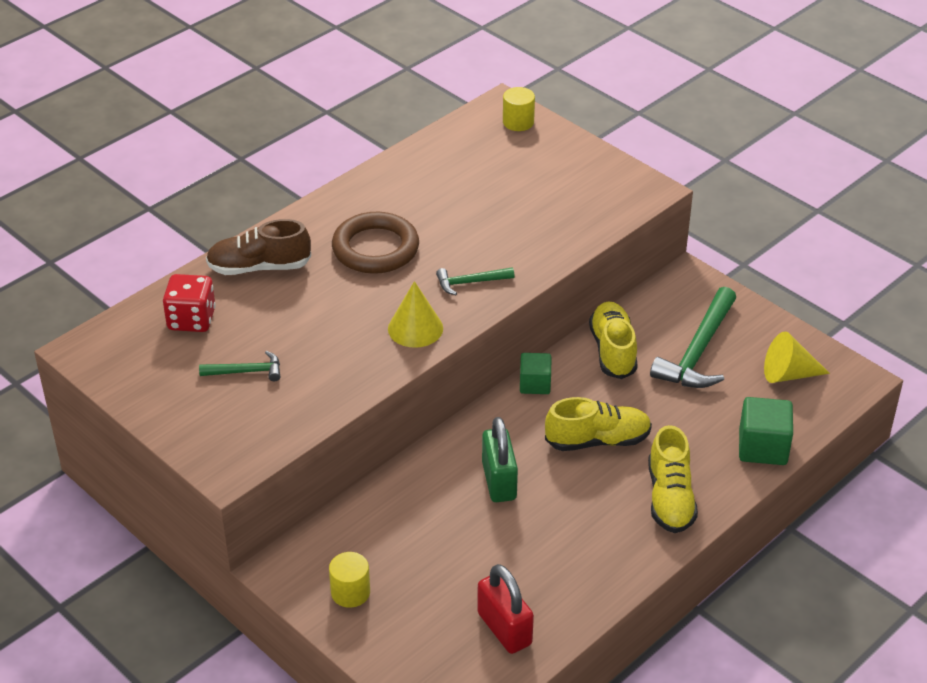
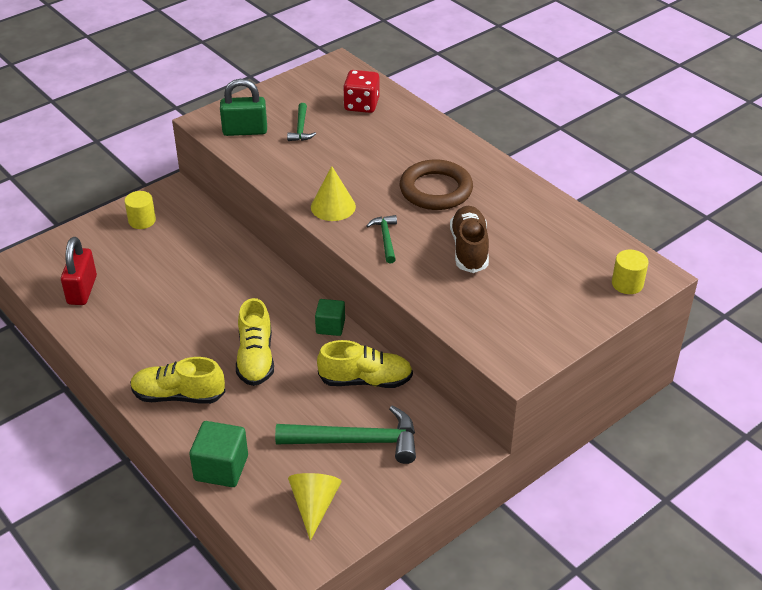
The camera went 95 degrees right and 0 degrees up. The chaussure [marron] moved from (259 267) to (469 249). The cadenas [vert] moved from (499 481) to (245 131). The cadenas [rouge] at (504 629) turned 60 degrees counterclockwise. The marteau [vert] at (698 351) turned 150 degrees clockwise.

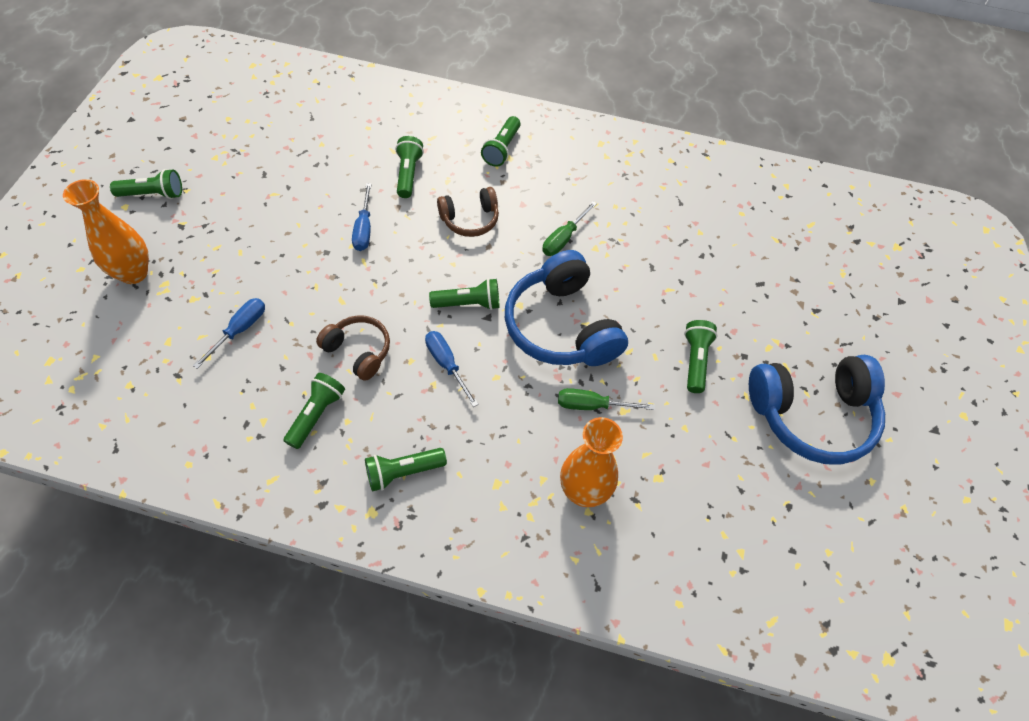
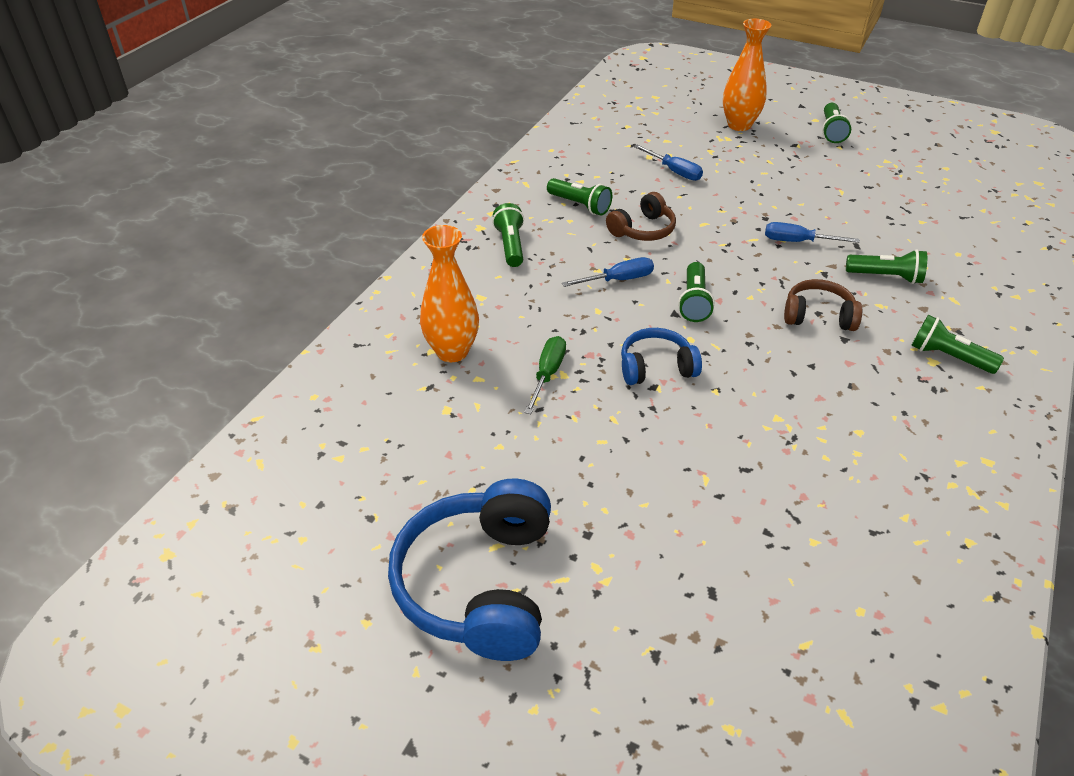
The camera went 105 degrees right and 15 degrees down. The tournevis [vert] at (563 239) disappeared. The lampe de poche [vert] at (695 361) disappeared. The casque audio [marron] at (470 219) turned 105 degrees clockwise. The casque audio [bleu] at (561 326) changed to 0.55 times the size.

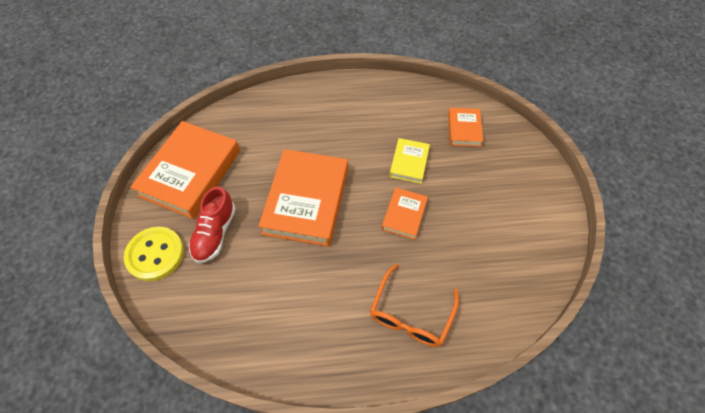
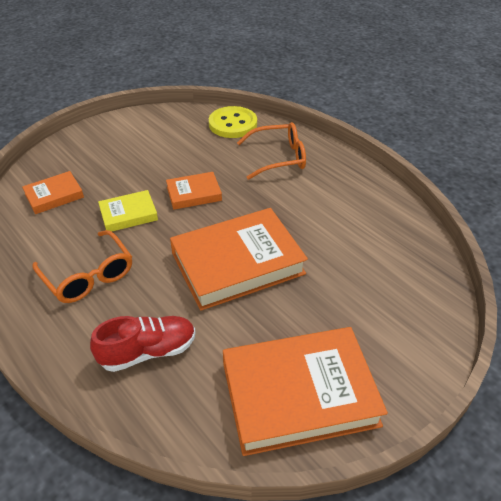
The camera went 125 degrees left and 15 degrees down. The lunettes [orange] at (88 276) appeared. The bouton [jaune] moved from (155 254) to (233 124). The chaussure [rouge] moved from (215 233) to (148 351).

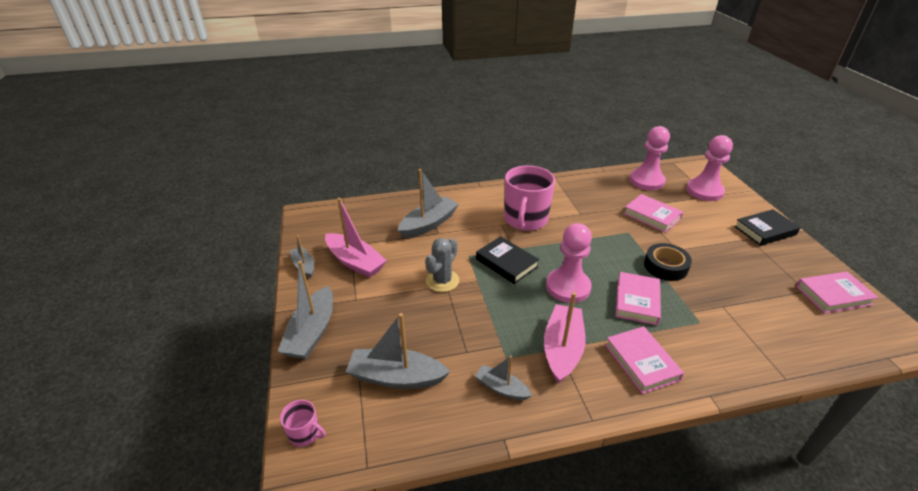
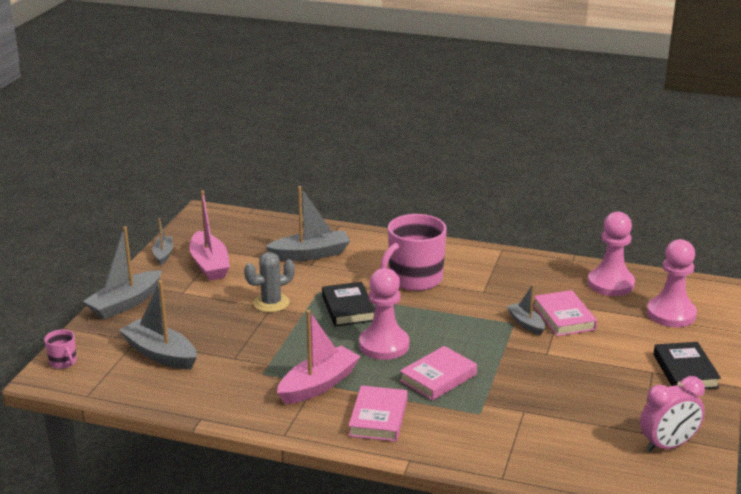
The camera went 30 degrees right and 10 degrees down. The ruban adhésif [noir] at (665 266) disappeared. The bateau [gris] moved from (501 388) to (526 324). The livre [rose] at (833 295) was replaced by the réveil [rose] at (667 445). The livre [noir] at (765 230) turned 75 degrees clockwise.

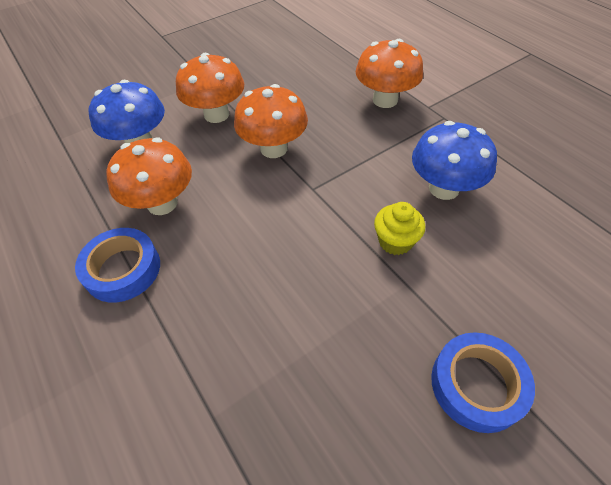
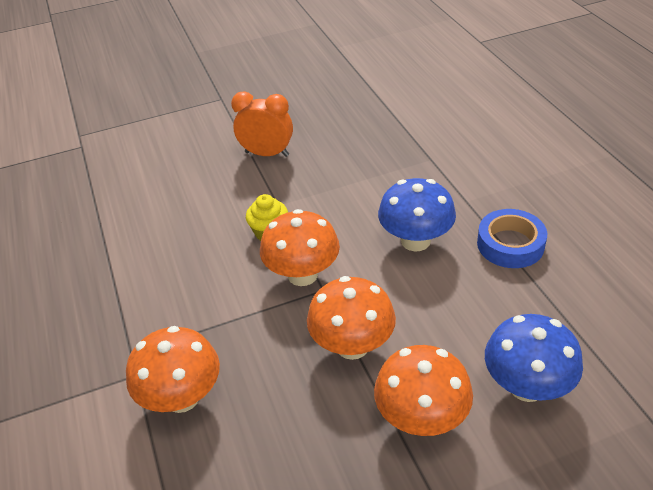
The camera went 165 degrees left and 10 degrees down. The champignon [orange] moved from (162 203) to (302 274). The champignon [bleu] moved from (444 188) to (415 241). The ruban adhésif [bleu] at (477 385) was replaced by the réveil [orange] at (267 154).

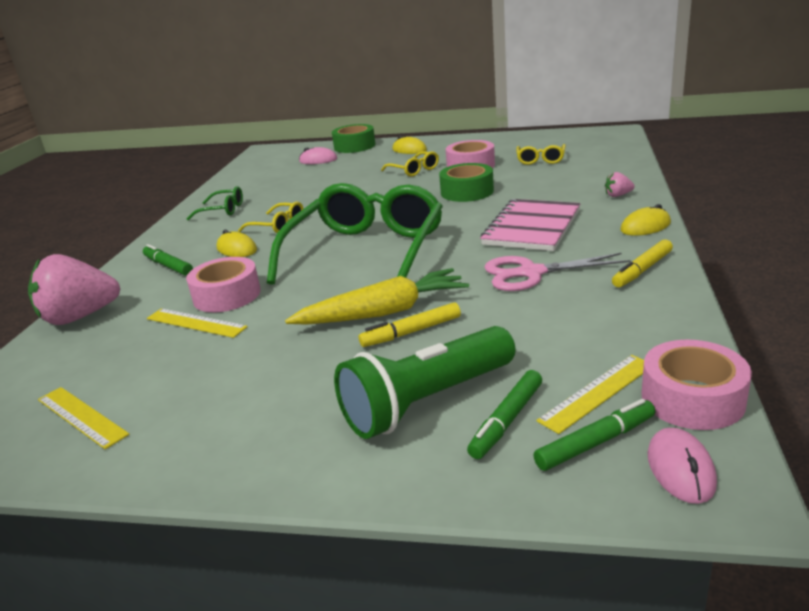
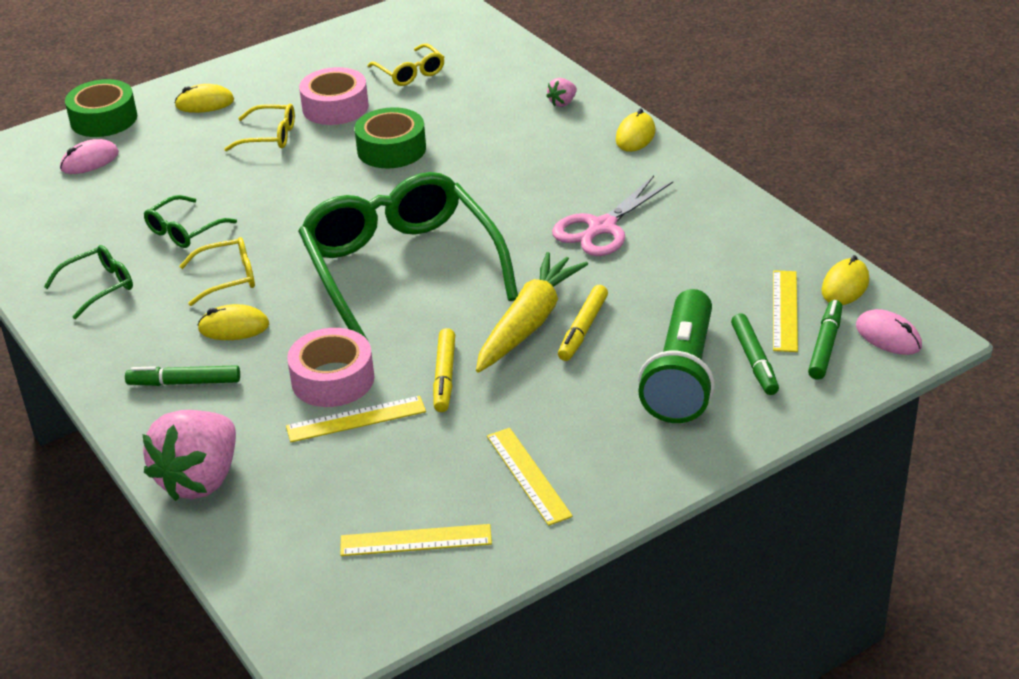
The camera went 45 degrees left and 10 degrees up. The carnet [rose] at (532 227) disappeared. The lunettes [vert] at (185 230) appeared. The règle [jaune] at (528 475) appeared. The feutre [jaune] moved from (642 270) to (444 376). The ruban adhésif [rose] at (692 398) was replaced by the souris [jaune] at (845 286).

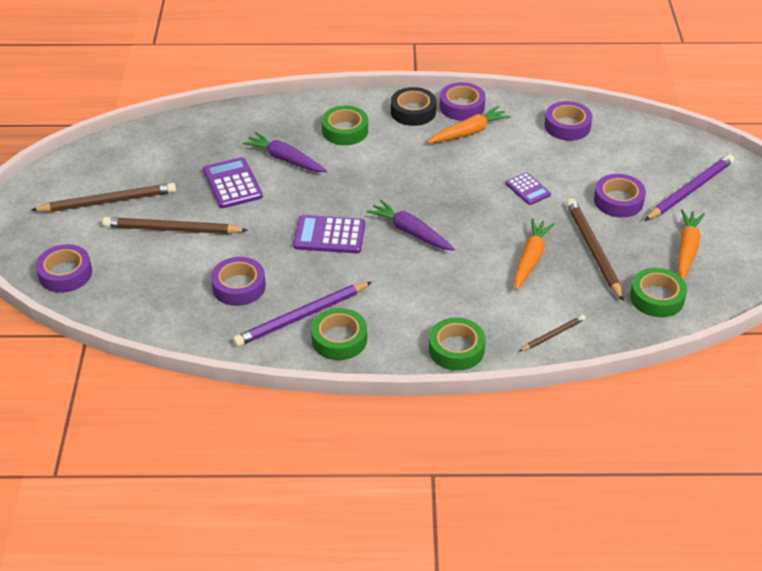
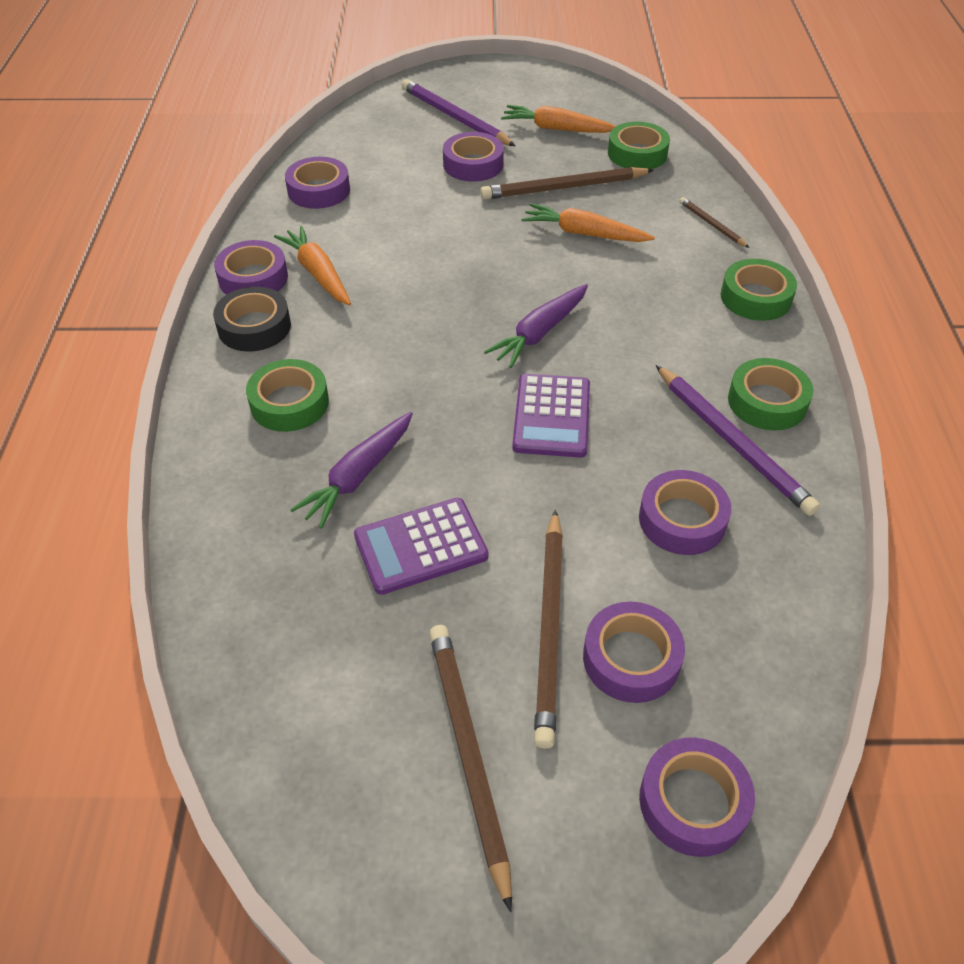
The camera went 90 degrees left and 5 degrees up. The calculatrice [violet] at (527 189) disappeared. The ruban adhésif [violet] at (631 658) appeared.

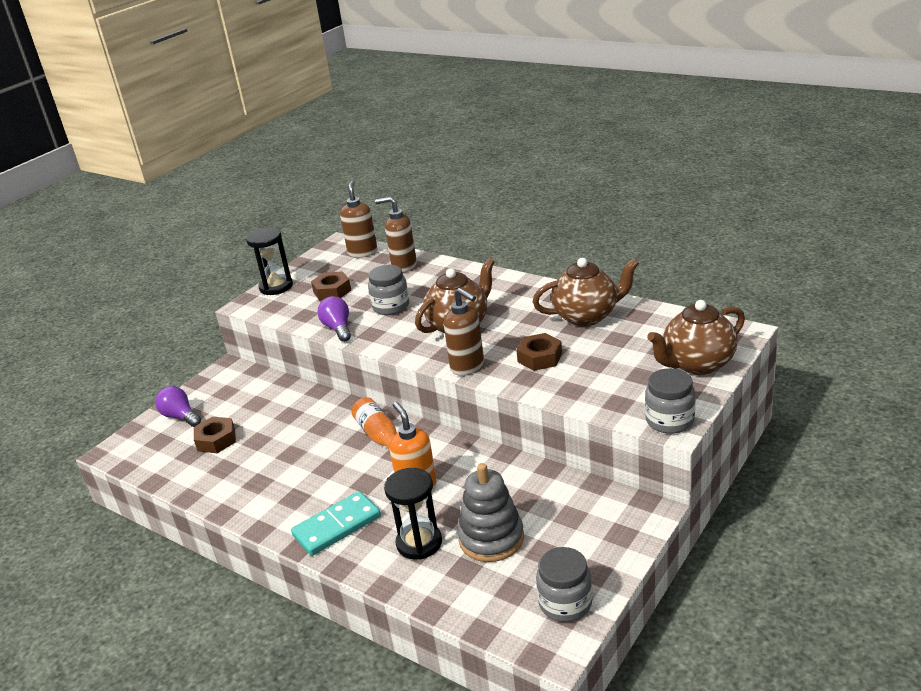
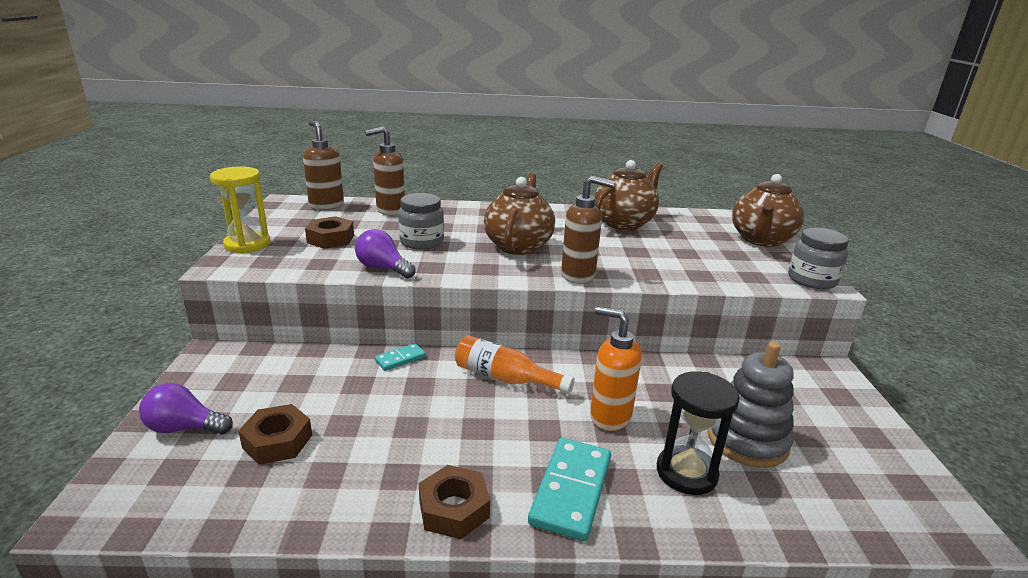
The camera went 40 degrees left and 5 degrees down. The bocal [gris] at (565 603) disappeared. The domino [turquoise] at (400 359) appeared. The écrou [marron] moved from (539 357) to (454 509). The sablier [noir] at (276 287) became the sablier [jaune] at (247 244).

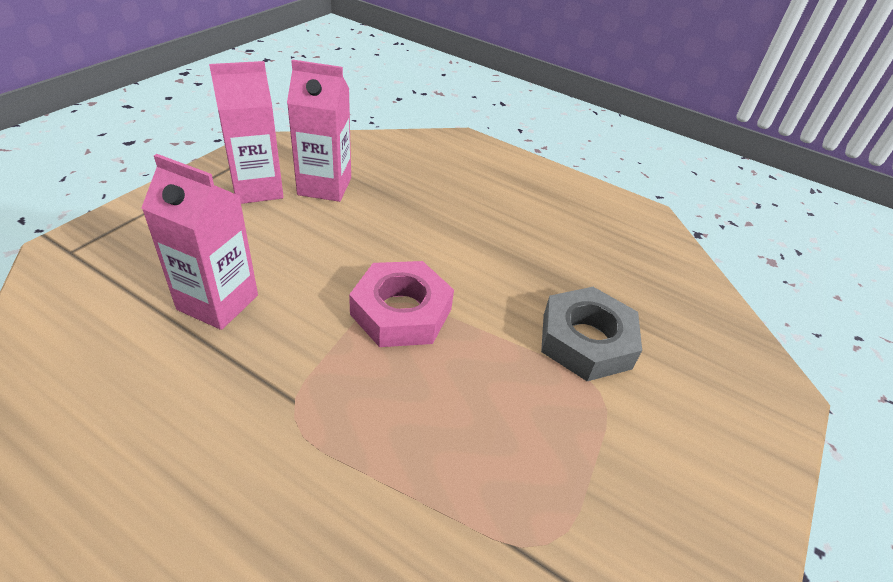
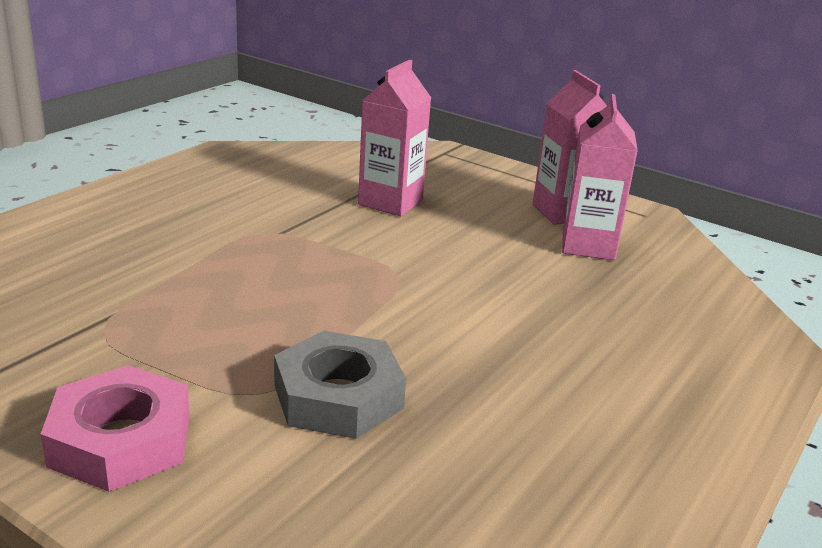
The camera went 95 degrees right and 15 degrees down. The écrou [rose] moved from (401 311) to (121 440).

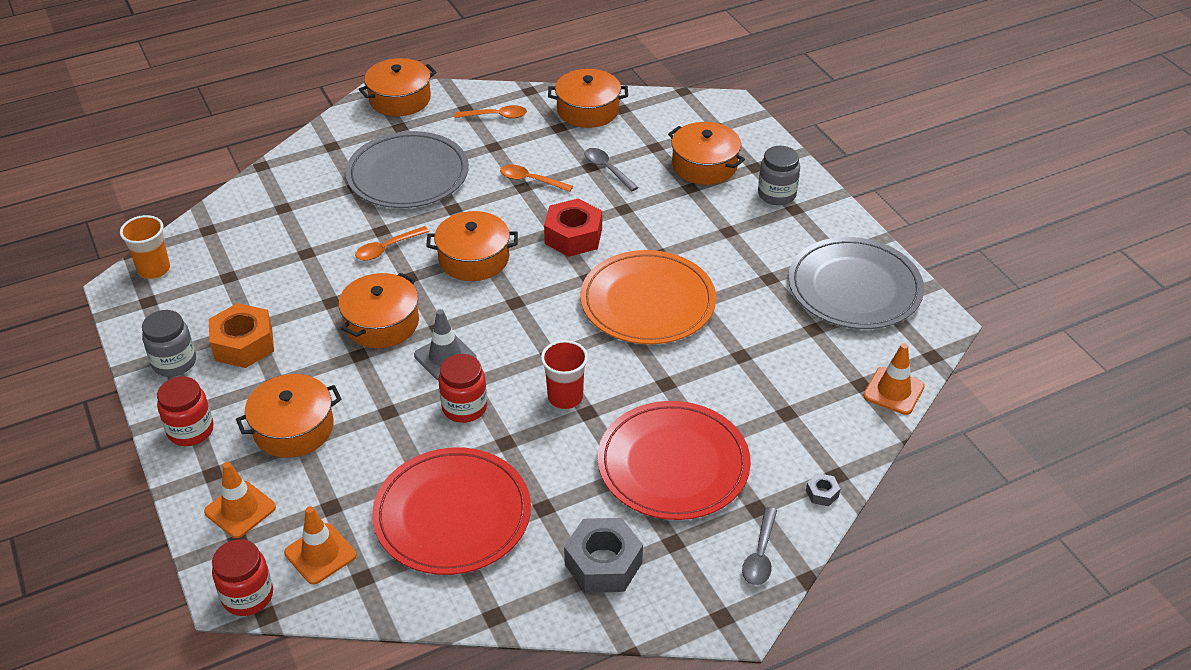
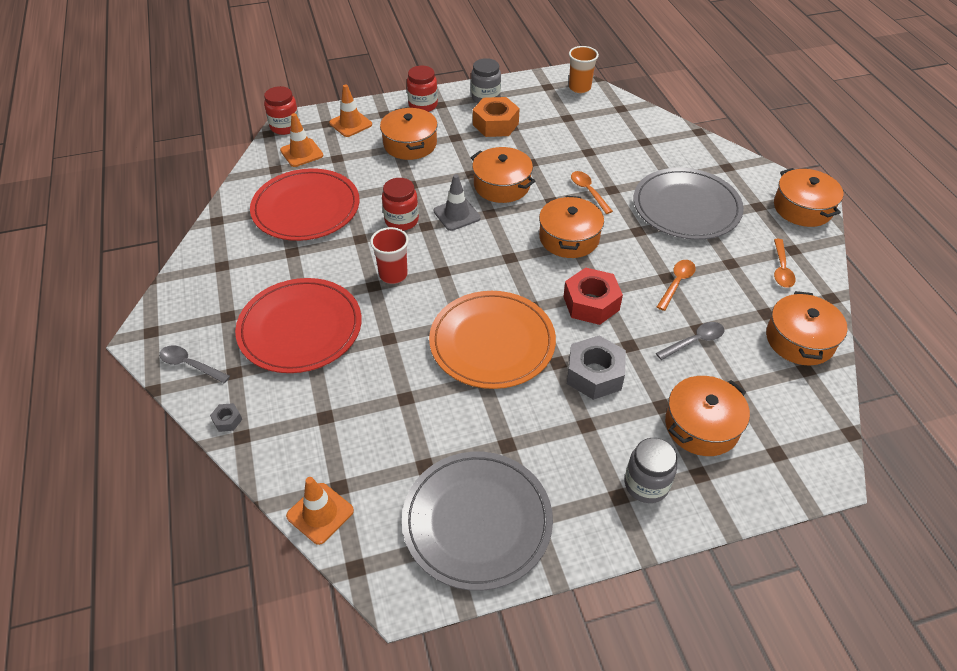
The camera went 100 degrees right and 5 degrees up. The écrou [gris] moved from (603 564) to (594 374).

